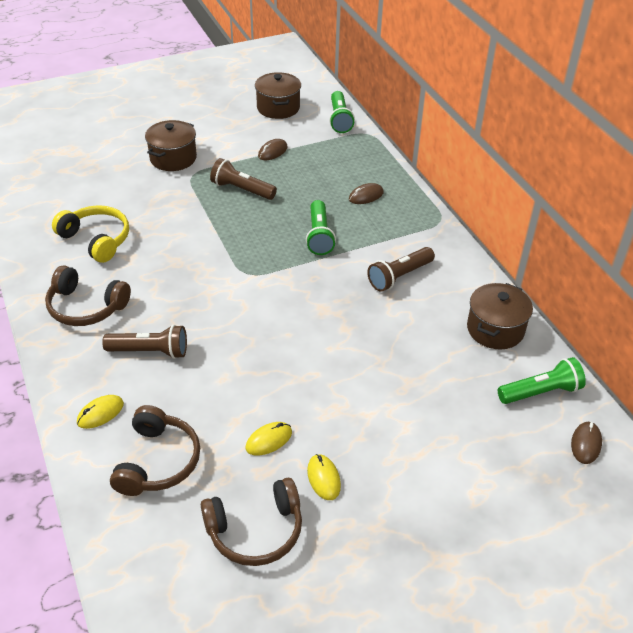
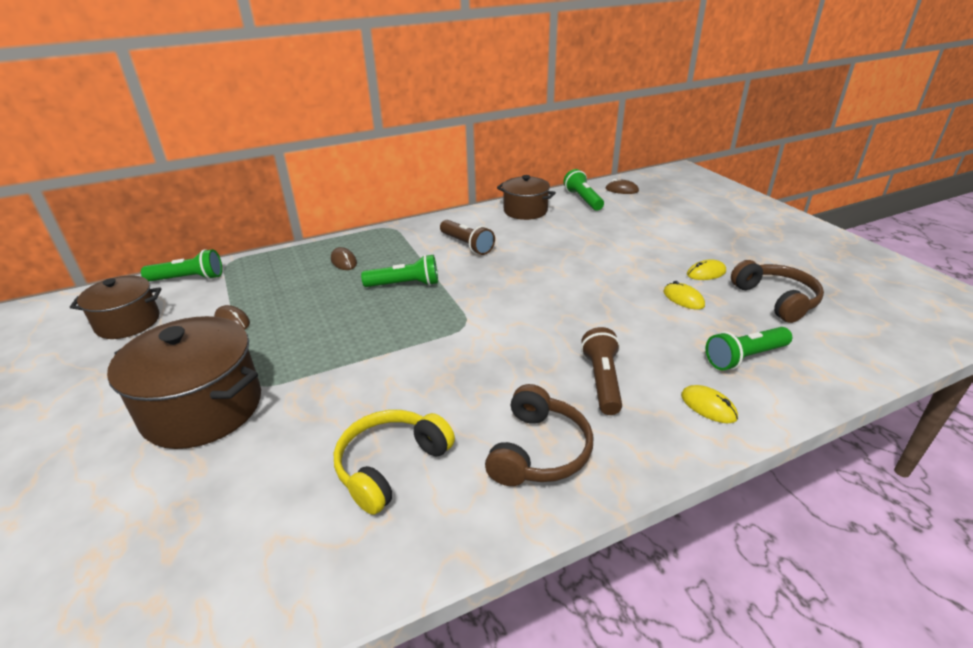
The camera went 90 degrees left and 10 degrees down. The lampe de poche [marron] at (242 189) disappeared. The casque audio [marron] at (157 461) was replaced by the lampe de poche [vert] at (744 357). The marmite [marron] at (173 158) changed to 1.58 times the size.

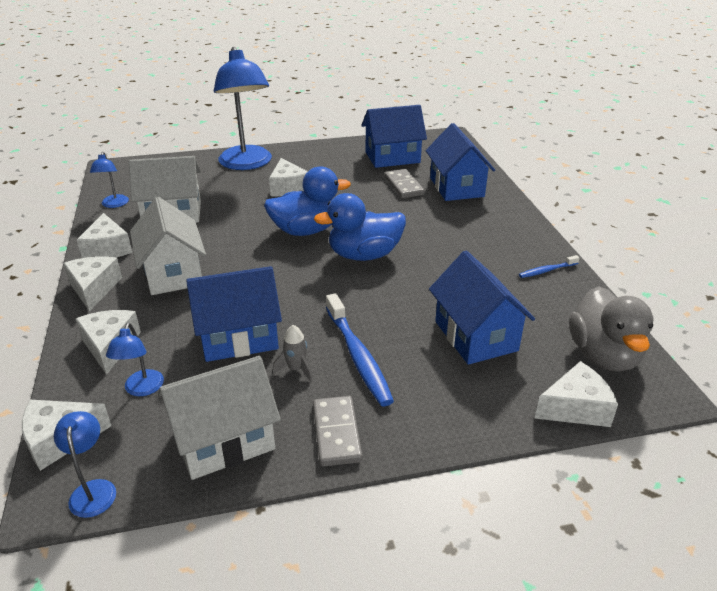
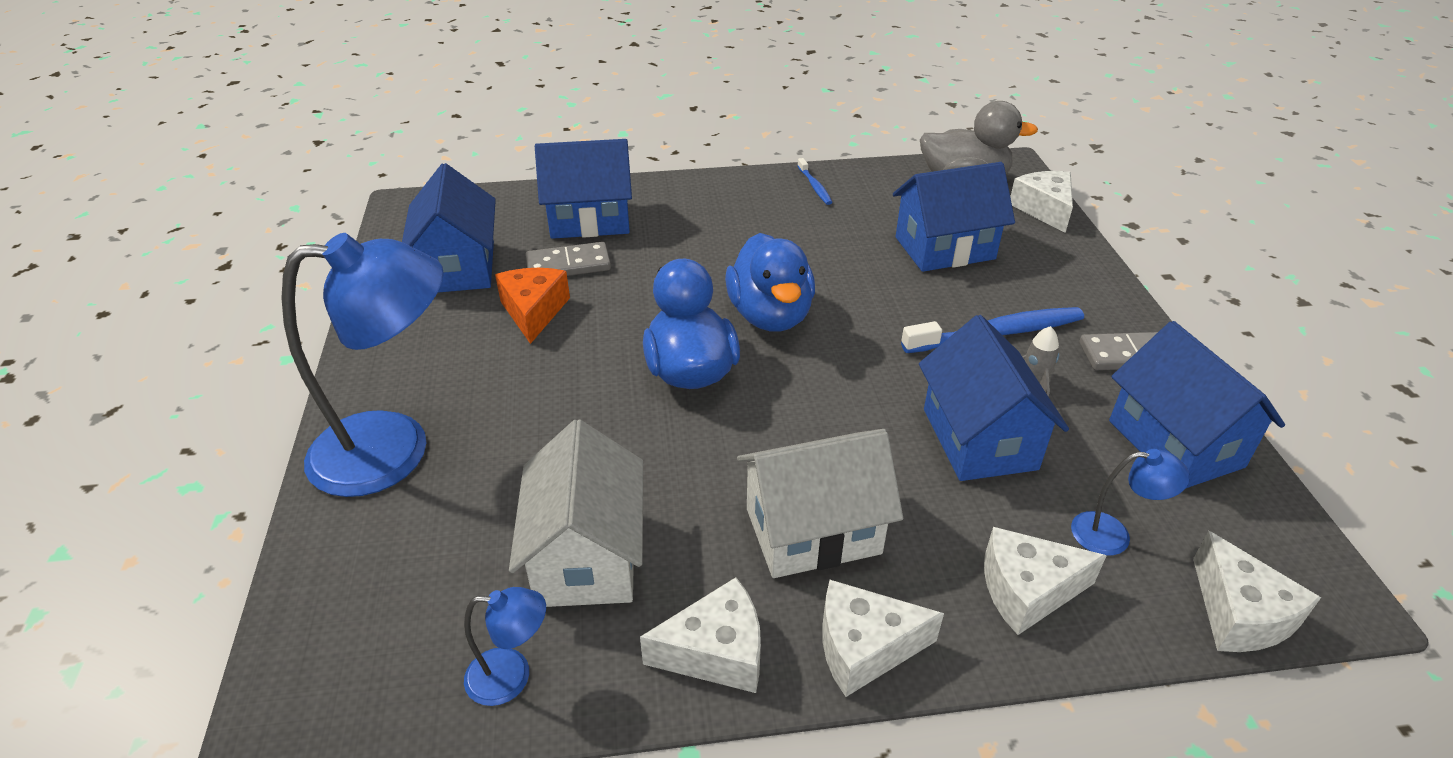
The camera went 85 degrees left and 5 degrees up. The lampe [bleu] at (93 490) disappeared. The fromage [blanc] at (288 188) disappeared. The fromage [orange] at (534 311) appeared. The maison [blanc] at (224 440) became the maison [bleu] at (1175 443).

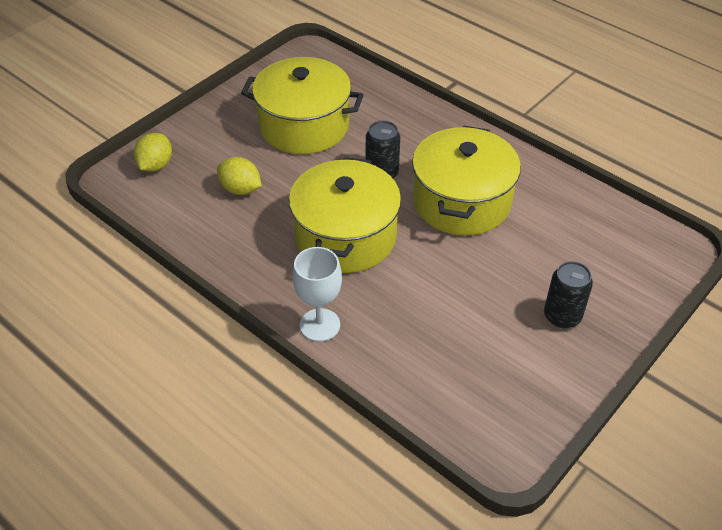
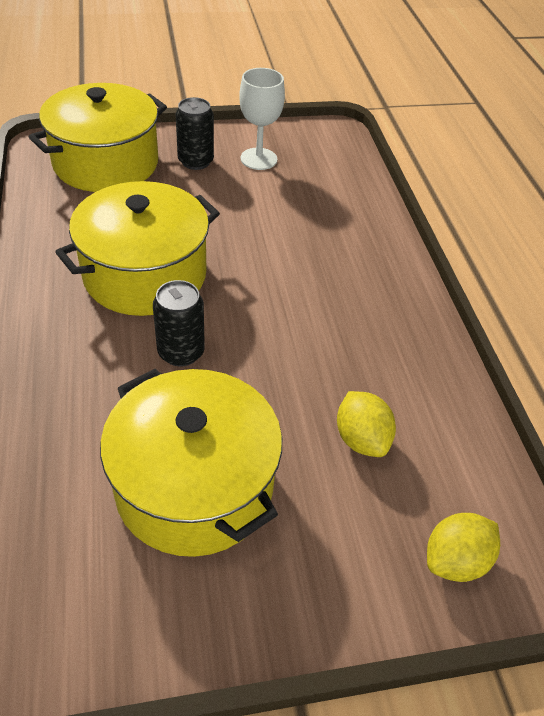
The camera went 145 degrees left and 0 degrees up. The marmite [jaune] moved from (345 236) to (106 163). The verre à pied [blanc] moved from (320 325) to (258 159).

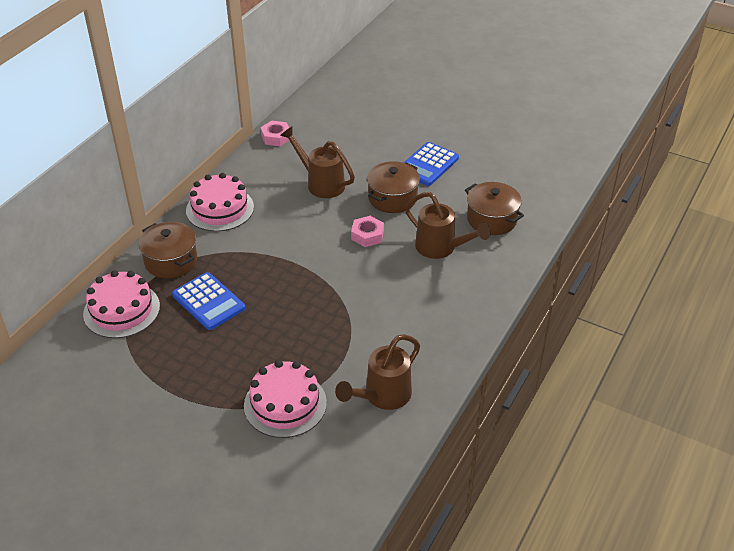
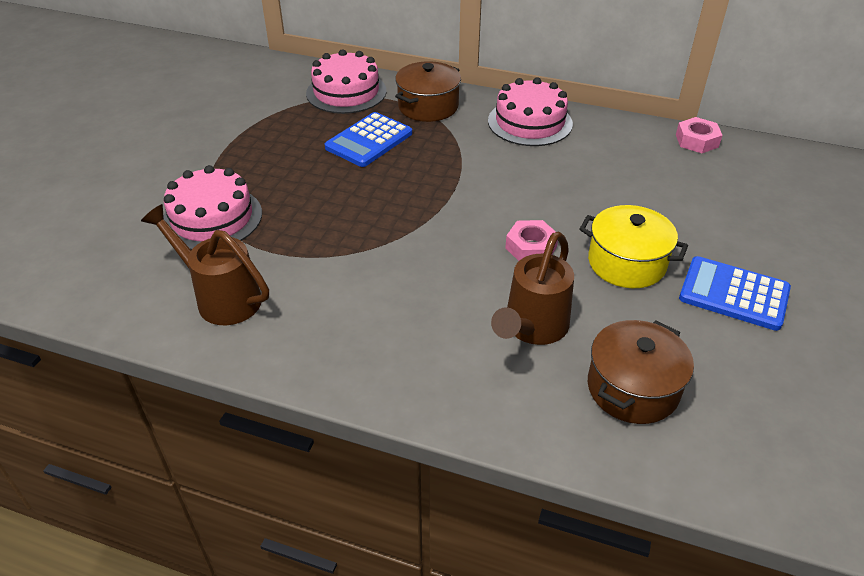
The camera went 80 degrees right and 0 degrees up. The arrosoir [marron] at (321 183) disappeared. The marmite [marron] at (392 198) became the marmite [jaune] at (626 263).

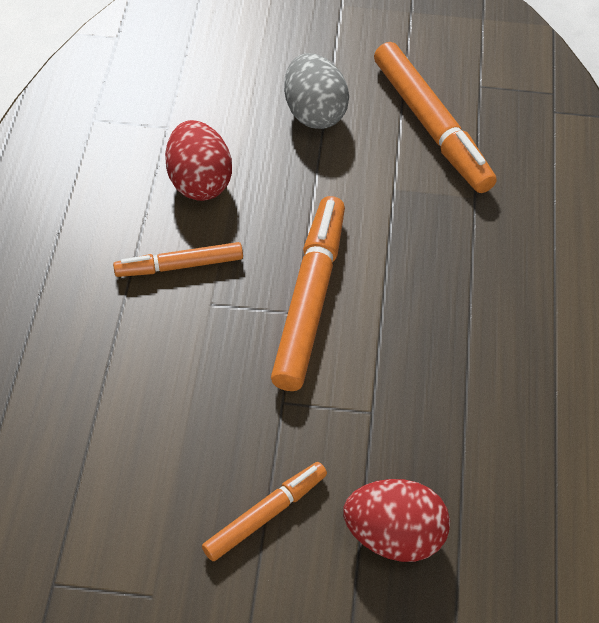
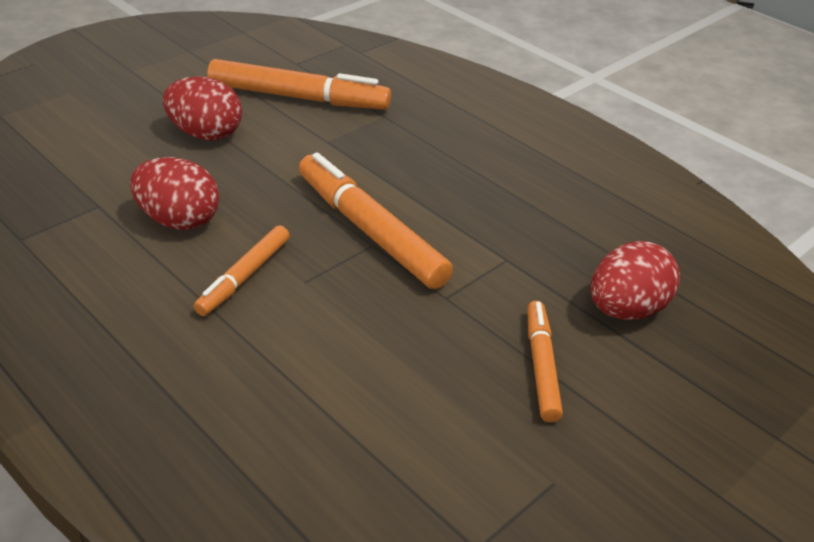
The camera went 50 degrees left and 15 degrees down. The œuf [gris] at (314 113) became the œuf [rouge] at (206 134).

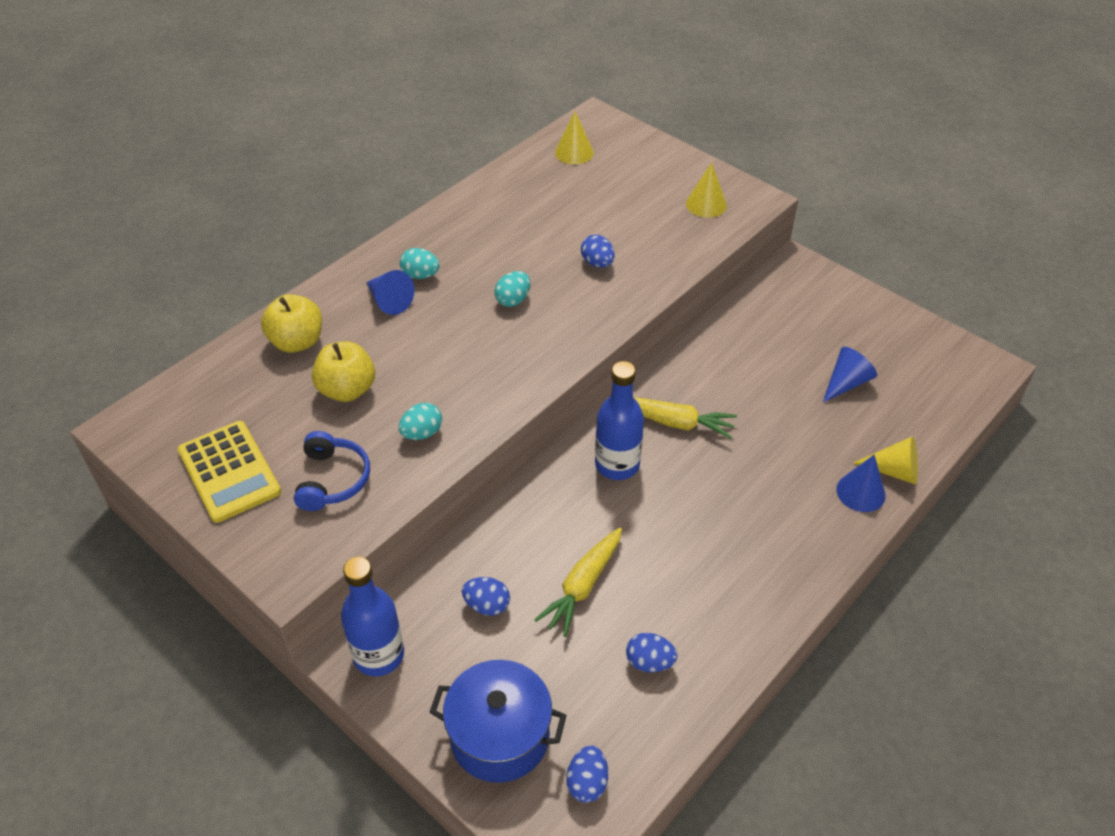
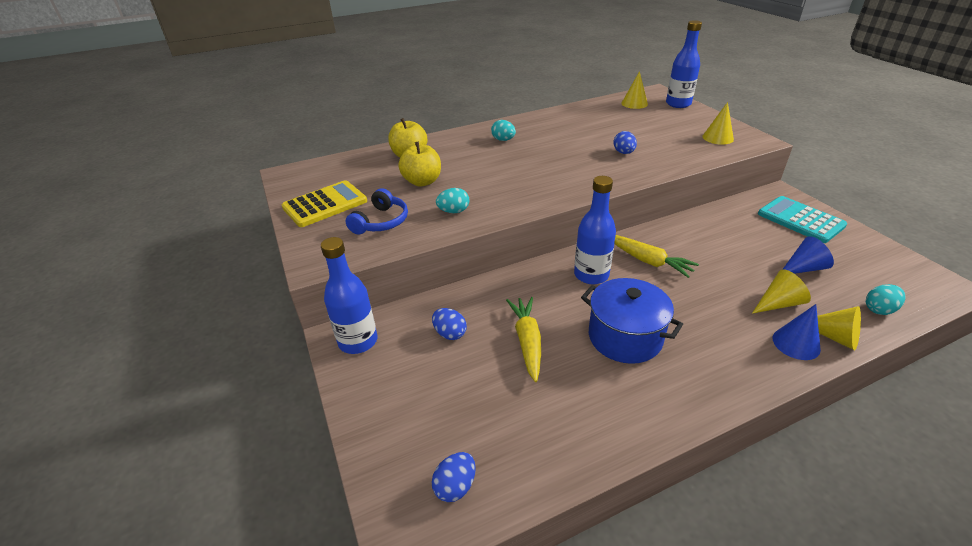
The camera went 25 degrees right and 10 degrees down. The cône [bleu] at (389 301) disappeared. The œuf [bleu] at (649 662) disappeared. The bouteille [bleu] at (678 104) appeared. The cône [jaune] at (778 303) appeared. The calculatrice [turquoise] at (800 220) appeared. The marmite [bleu] moved from (500 736) to (625 337). The œuf [turquoise] moved from (513 300) to (879 309). The calculatrice [jaune] at (229 471) turned 120 degrees counterclockwise. The carotte [jaune] at (583 585) turned 120 degrees clockwise.

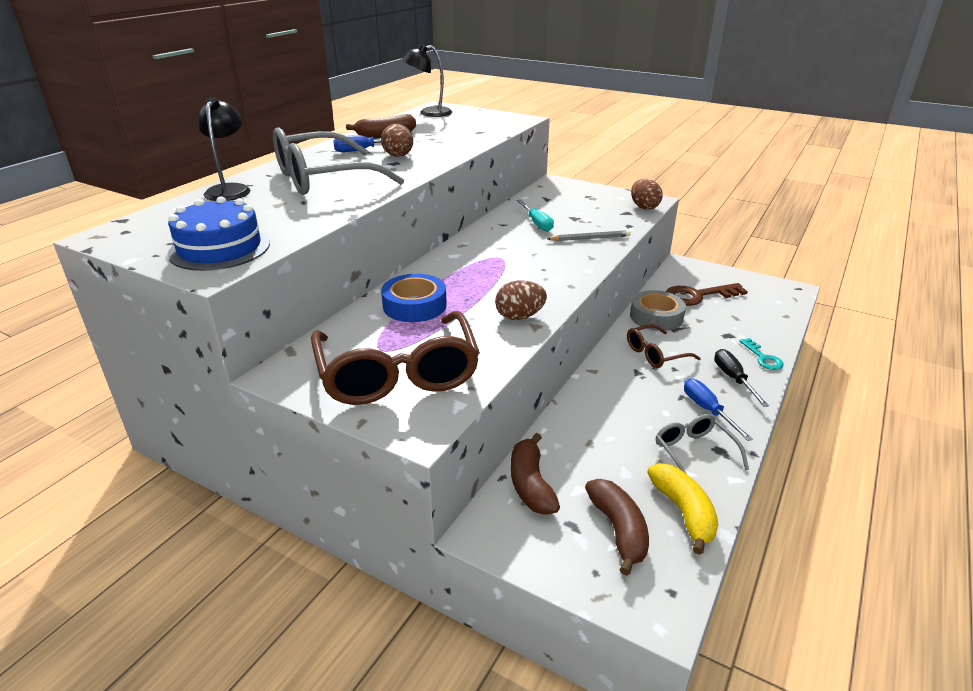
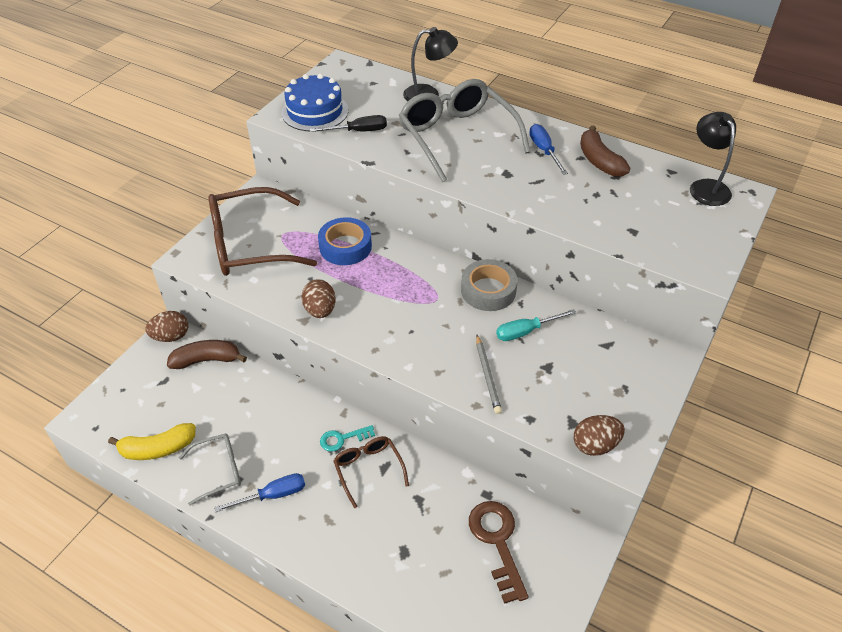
The camera went 90 degrees right and 15 degrees up. The banane [marron] at (618 530) disappeared. The œuf [marron] moved from (398 156) to (171 336). The ruban adhésif [gris] moved from (656 317) to (488 290). The tournevis [noir] moved from (733 379) to (358 131). The clé [turquoise] moved from (763 358) to (342 439).

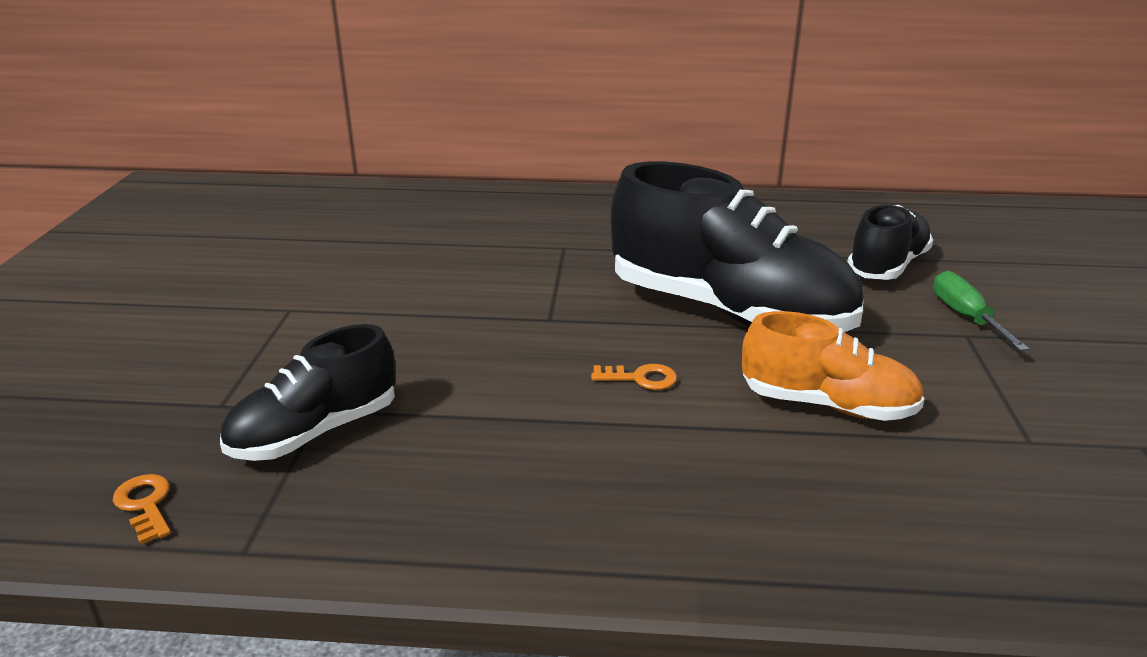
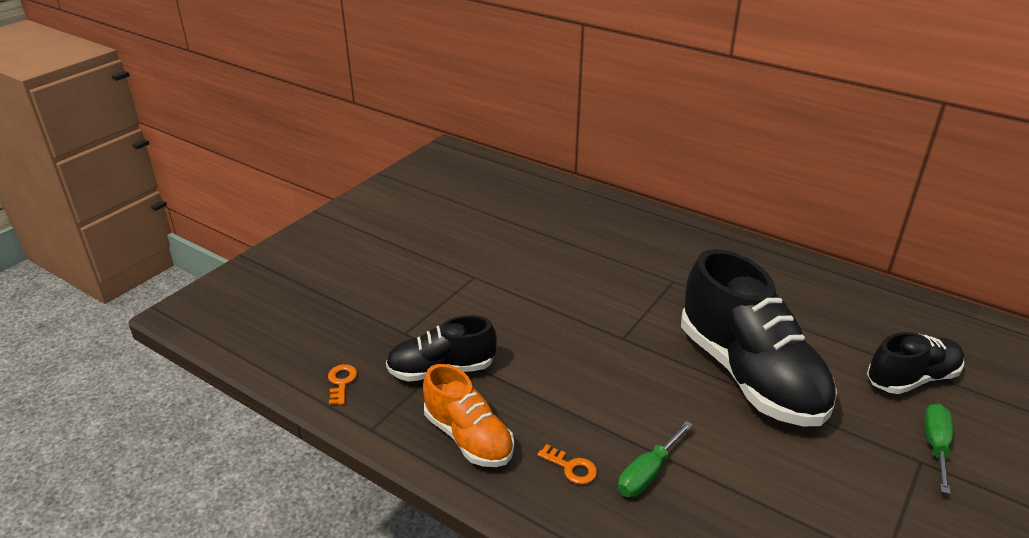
The camera went 30 degrees right and 5 degrees up. The tournevis [vert] at (648 473) appeared. The clé [orange] moved from (640 378) to (571 467). The chaussure [orange] moved from (827 405) to (468 437).

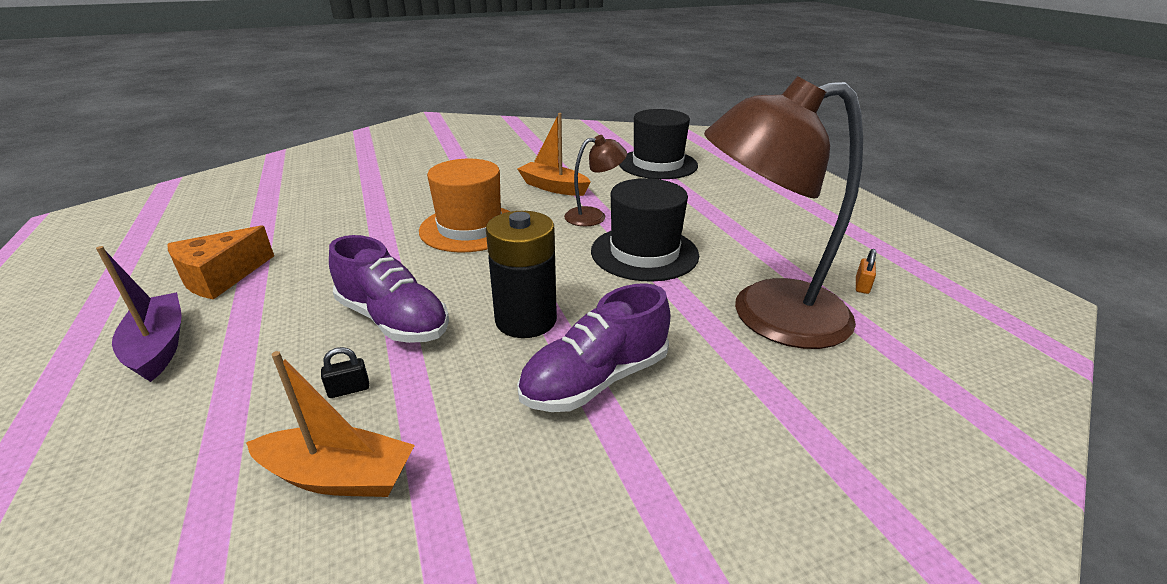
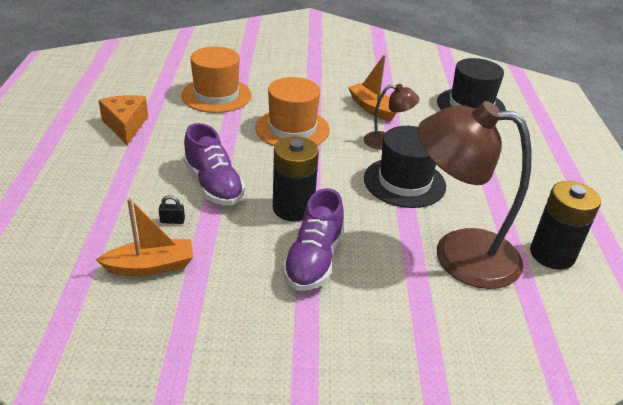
The camera went 20 degrees right and 5 degrees up. The bateau [violet] at (159 346) disappeared. The chapeau [orange] at (216 95) appeared. The cadenas [orange] at (862 286) was replaced by the pile [noir] at (552 254). The fromage [orange] at (221 277) turned 105 degrees clockwise. The bateau [orange] at (339 476) turned 45 degrees counterclockwise. The chaussure [violet] at (595 380) turned 60 degrees counterclockwise.

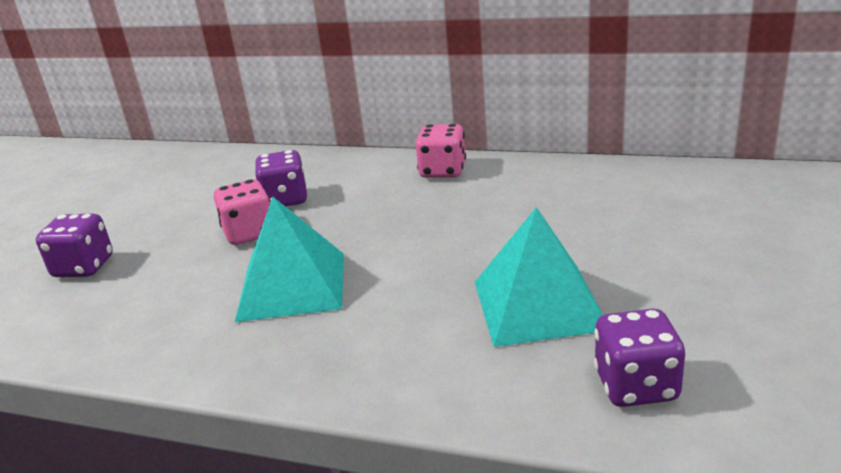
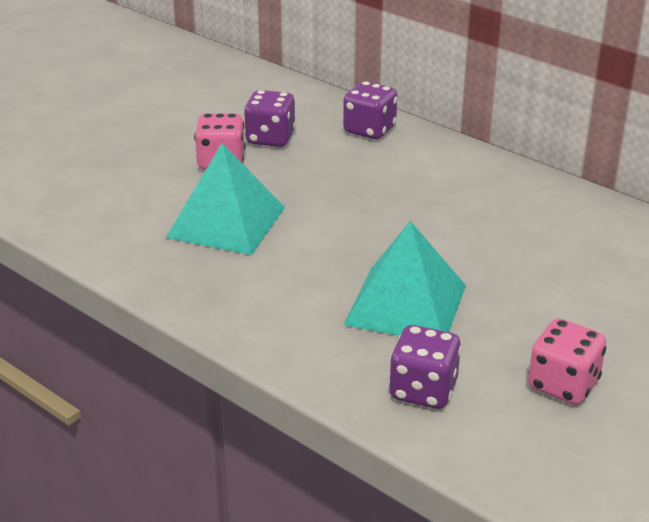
The camera went 20 degrees right and 5 degrees up. The dé [violet] moved from (83 267) to (369 130). The dé [rose] moved from (442 171) to (563 385).

